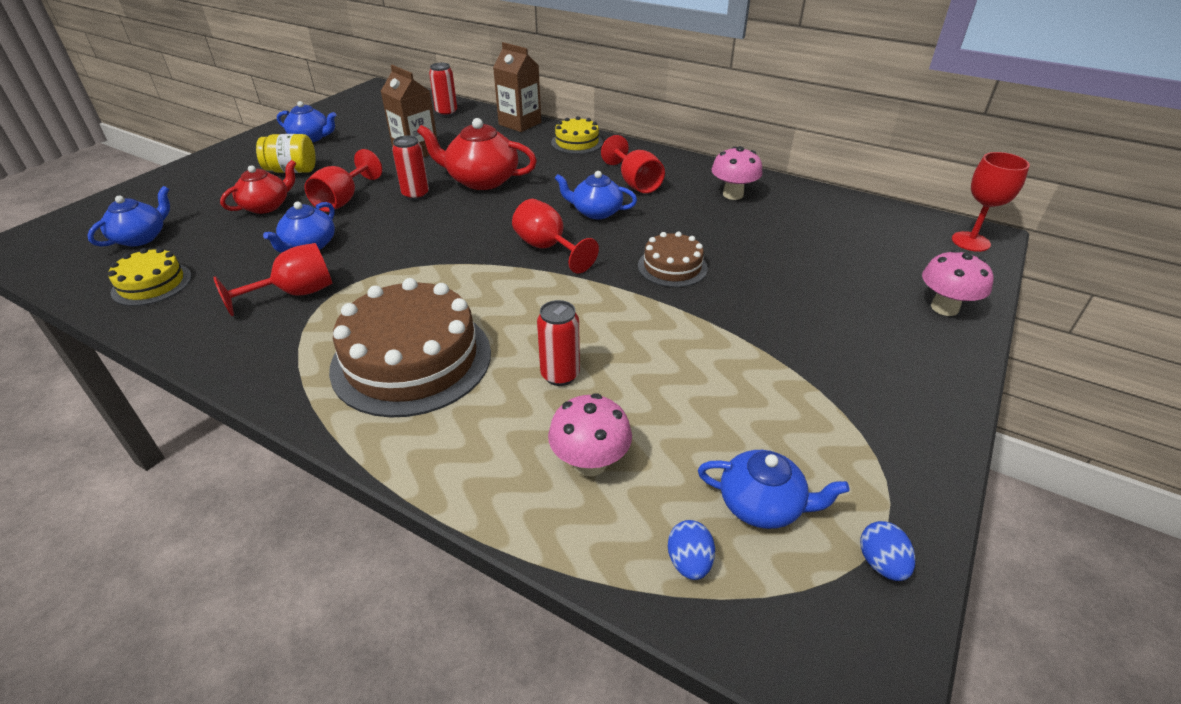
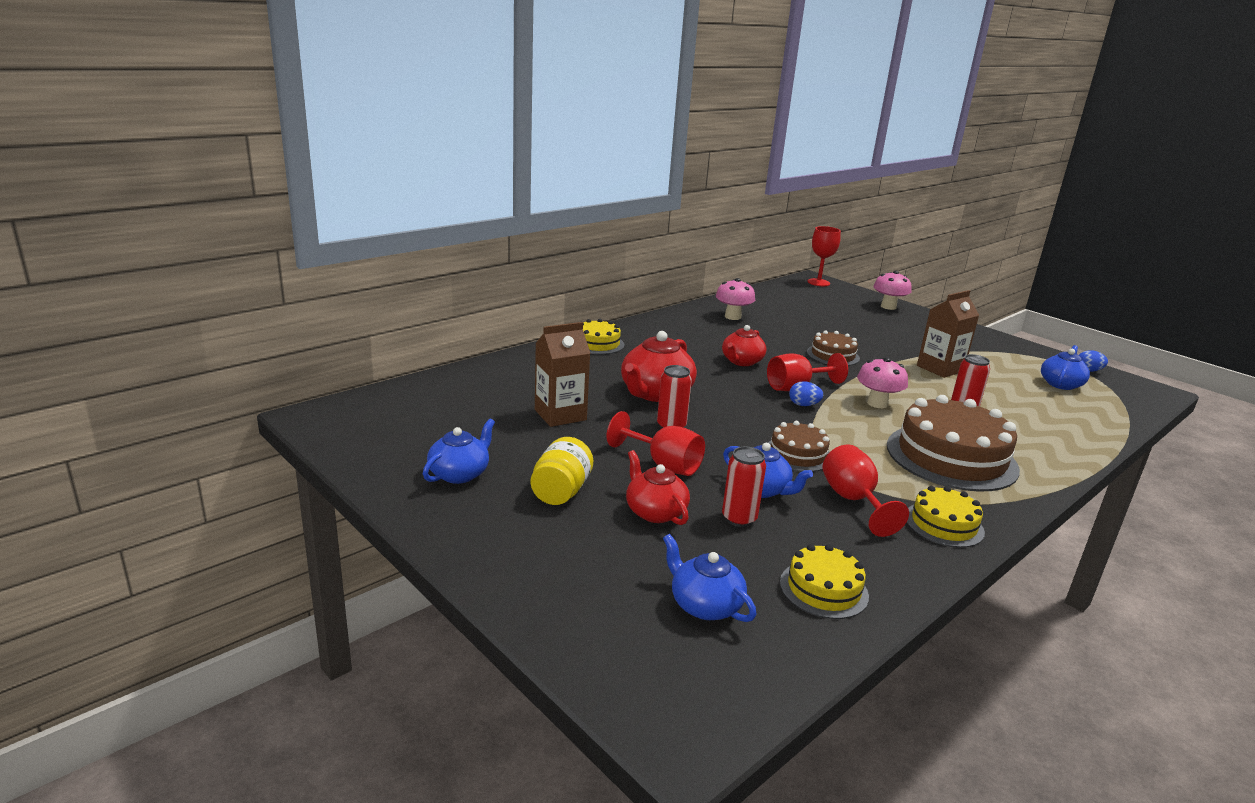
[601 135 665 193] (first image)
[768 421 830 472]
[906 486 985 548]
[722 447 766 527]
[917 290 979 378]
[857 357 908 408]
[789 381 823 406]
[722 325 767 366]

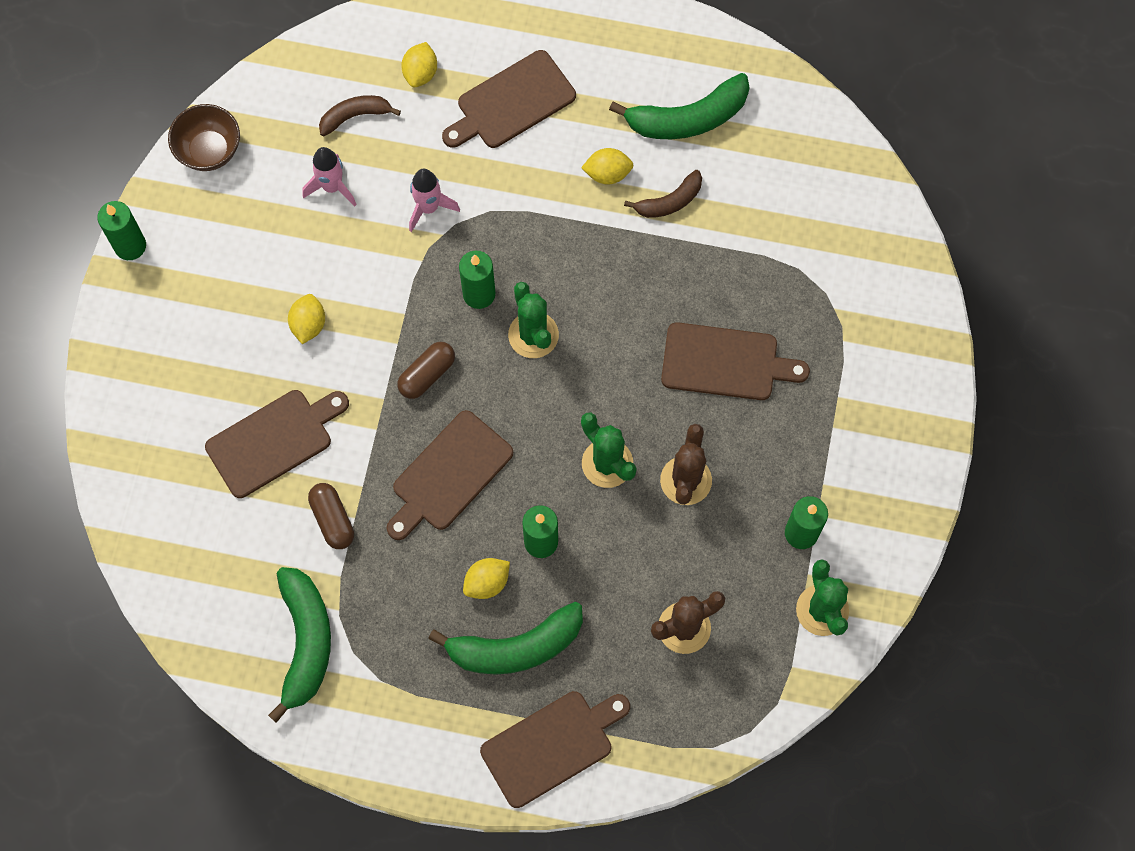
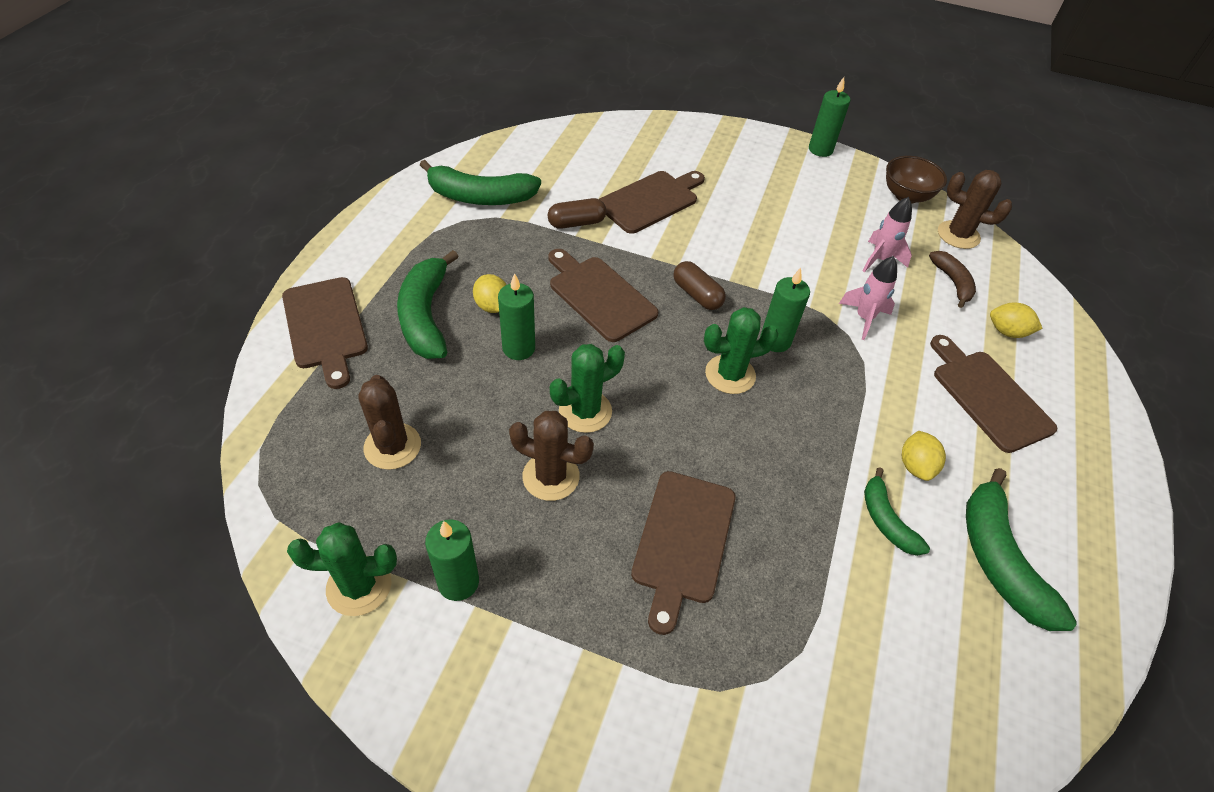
[288 294 325 344] (first image)
[938 170 1012 249]
[864 467 930 556]
[599 171 705 234]

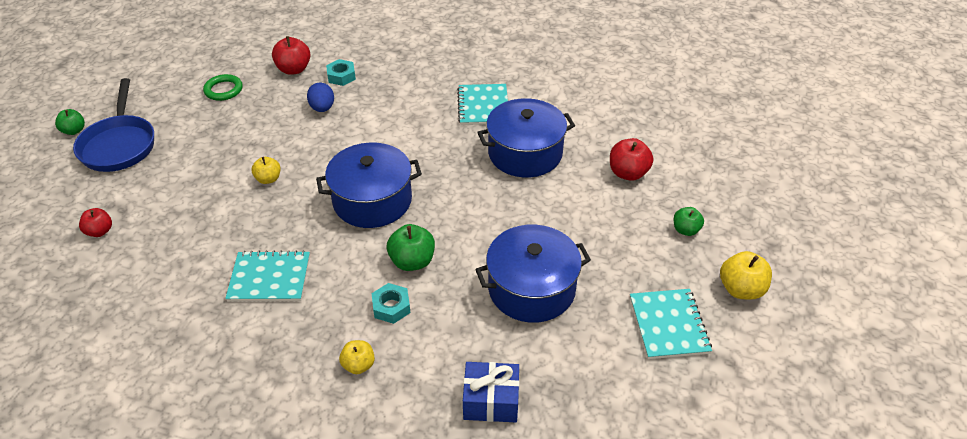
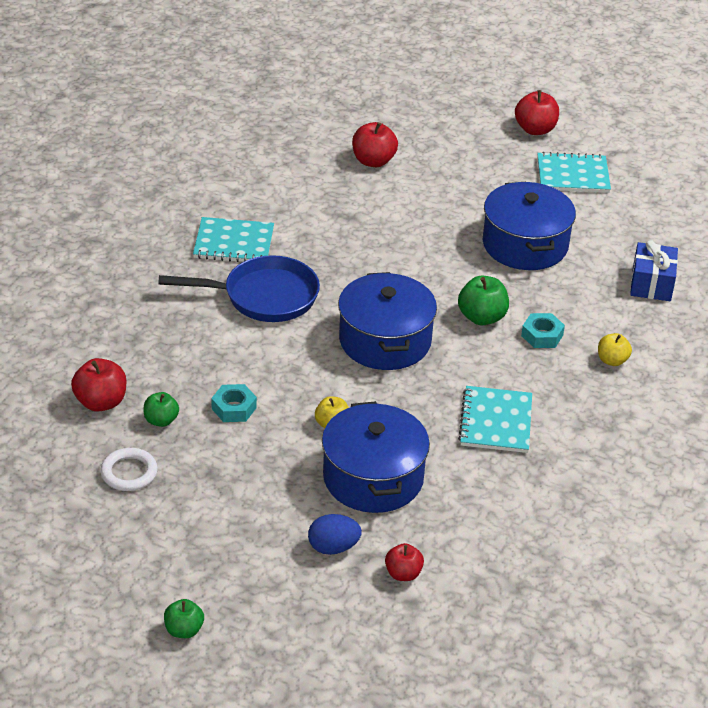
[158 255 320 322]
[308 514 362 555]
[211 384 257 422]
[322 401 430 513]
[144 392 179 427]
[100 448 158 491]
[515 90 559 135]

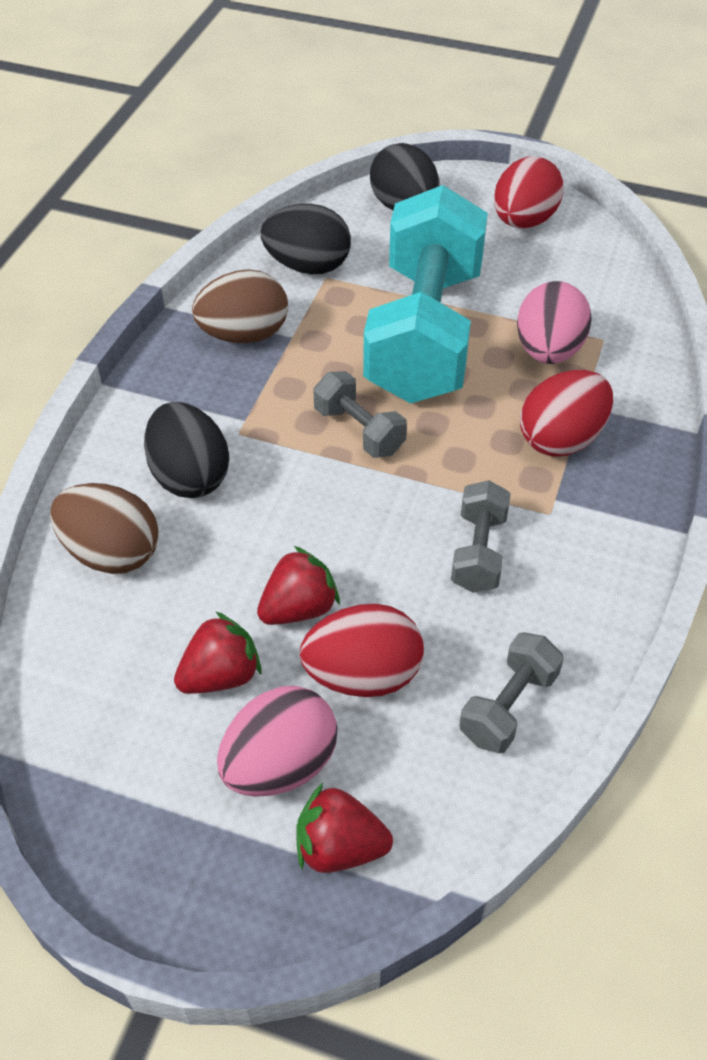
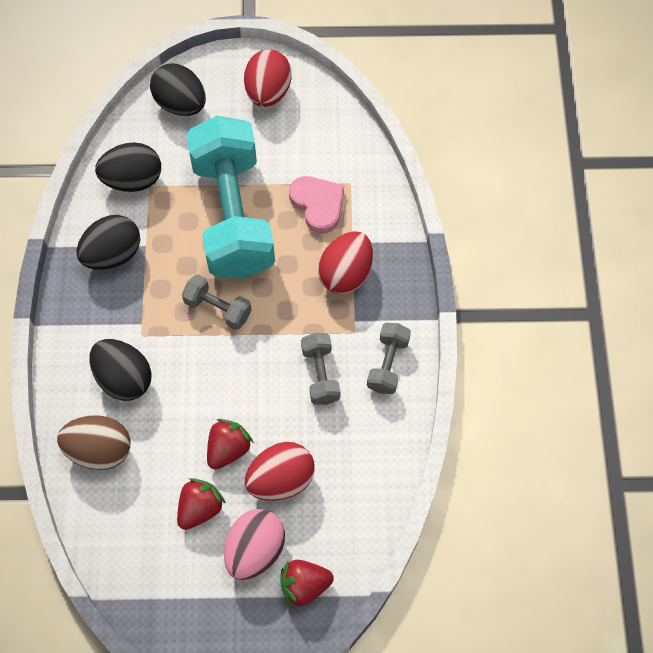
[367 323 411 394]
[289 176 344 234]
[77 215 140 270]

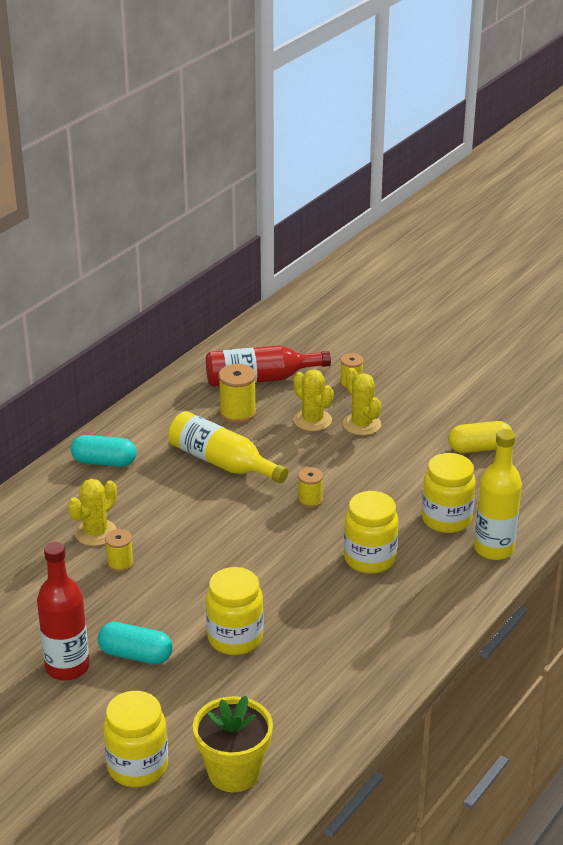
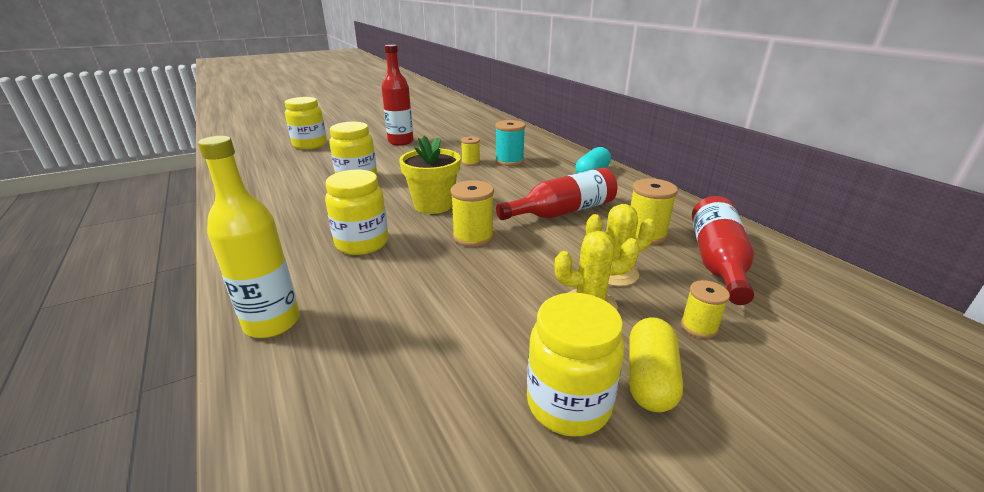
[98 622 173 664] (first image)
[399 136 461 214]
[527 293 625 436]
[629 317 683 412]
[495 120 525 166]
[496 168 618 220]
[450 180 494 247]

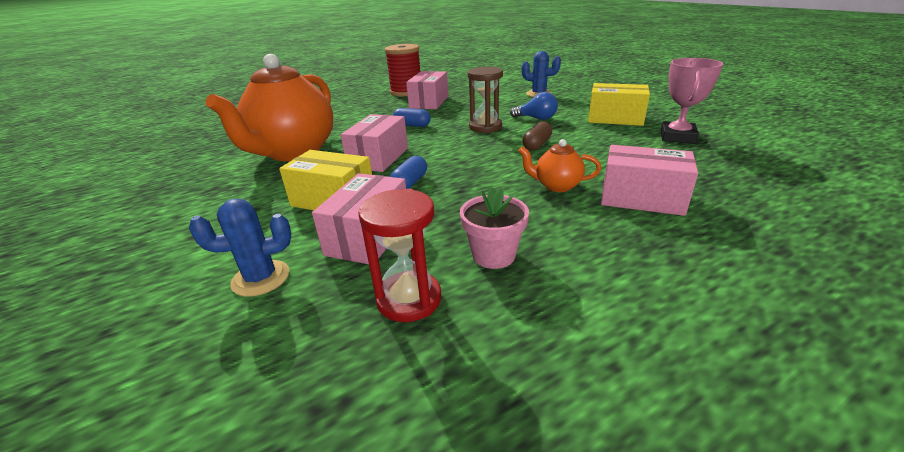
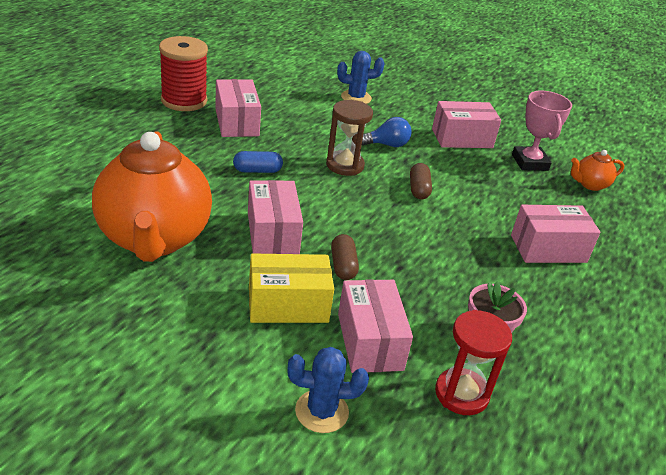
[571 150 624 191]
[331 234 359 280]
[432 101 501 148]
[288 347 369 433]

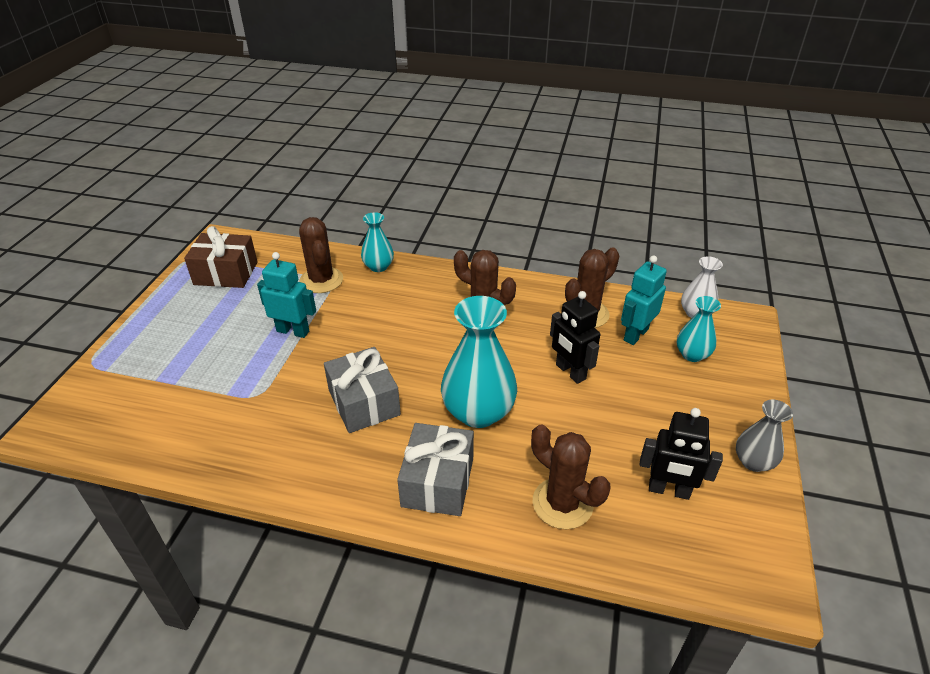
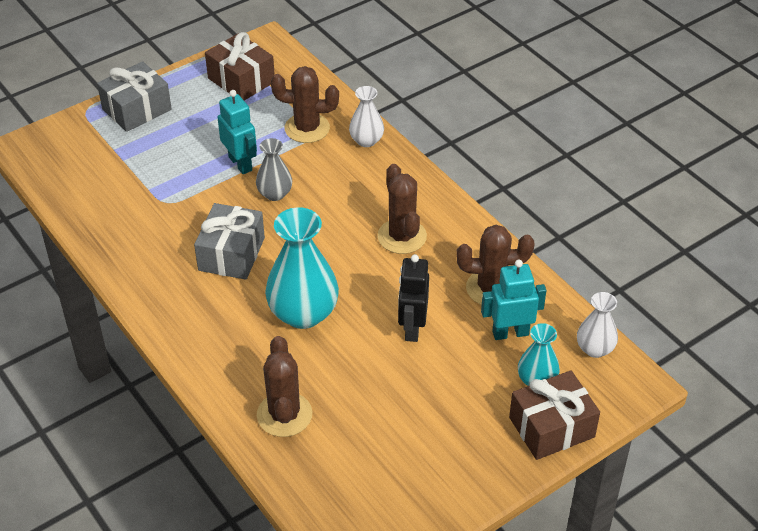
[640 408 723 500] (first image)
[509 370 600 460]
[97 61 172 132]
[256 138 292 201]
[349 86 384 147]
[271 66 339 143]

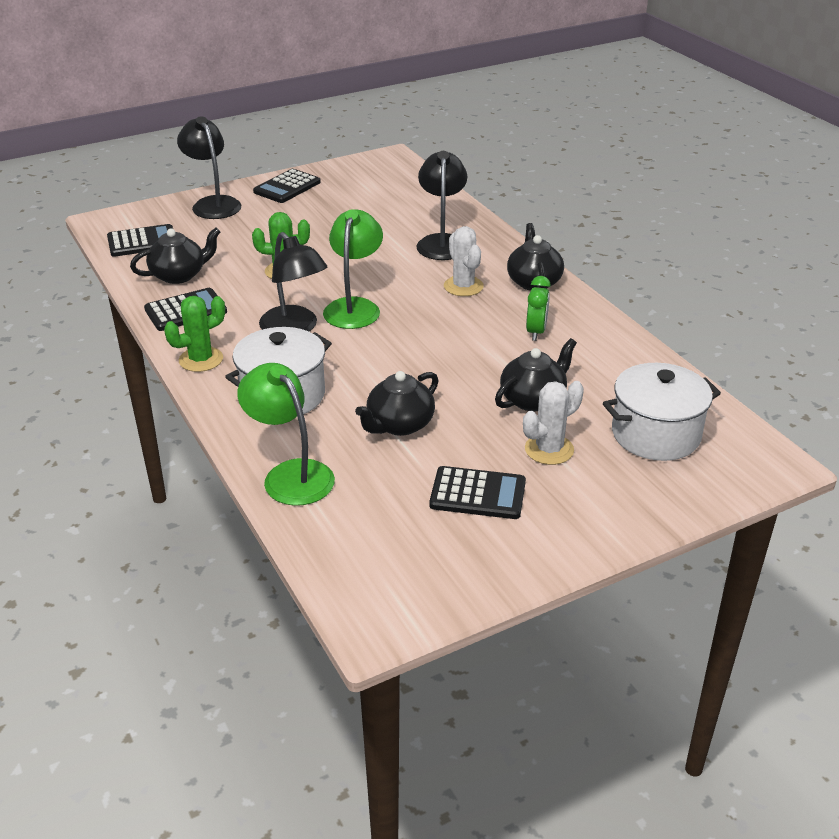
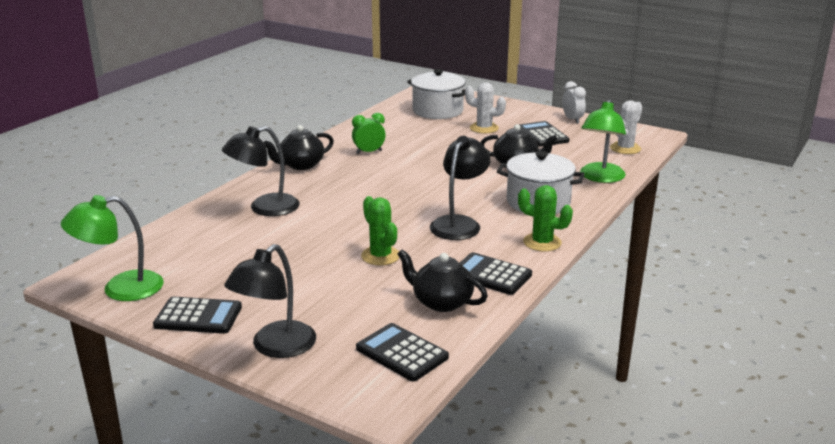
[495 338 577 412] (first image)
[562 81 586 124]
[61 195 164 301]
[610 100 642 154]

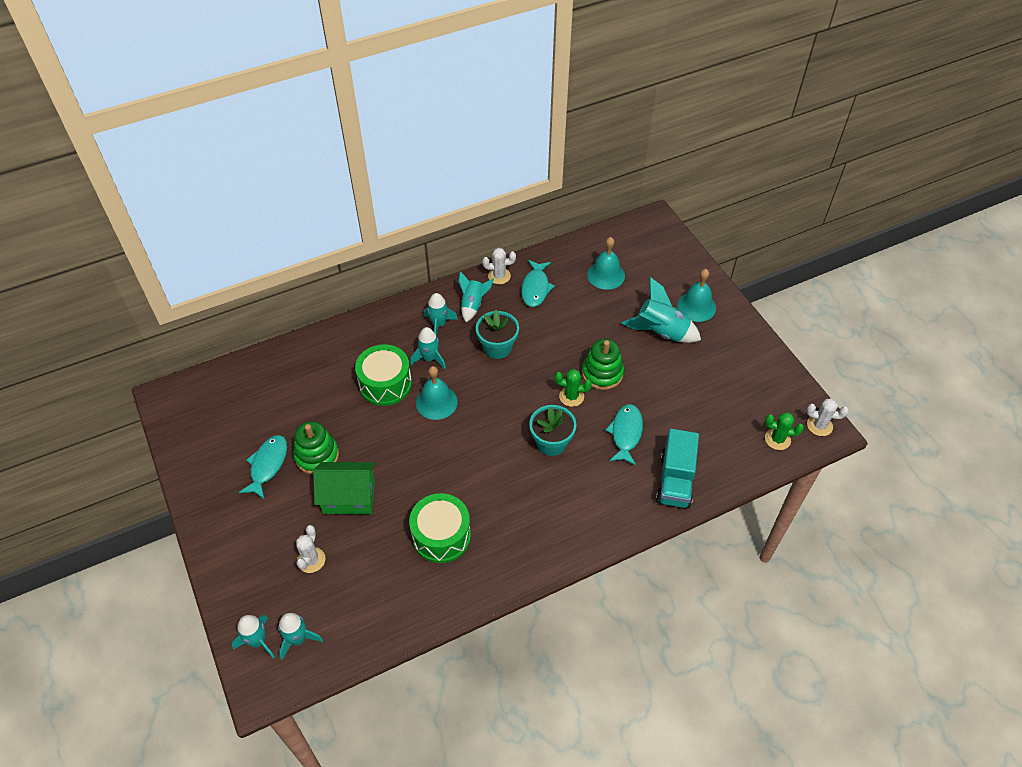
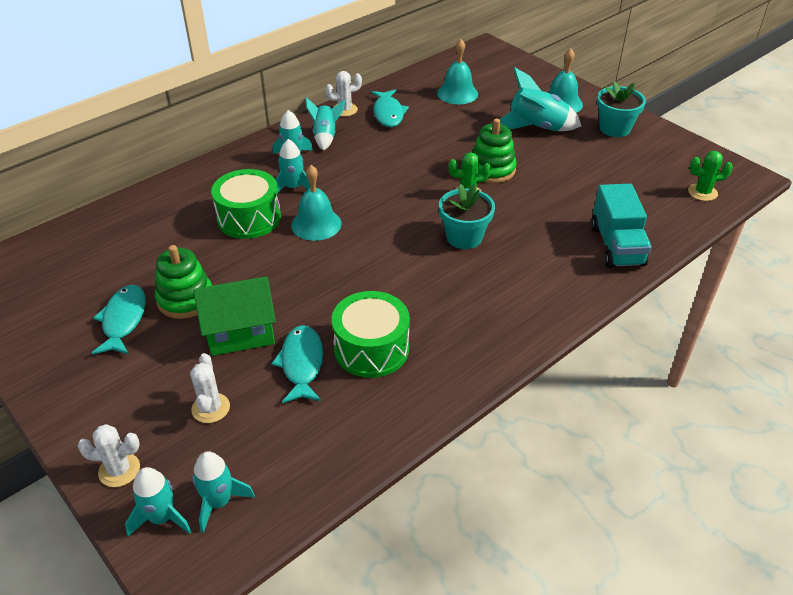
[597 81 646 137]
[271 325 323 403]
[77 424 140 487]

